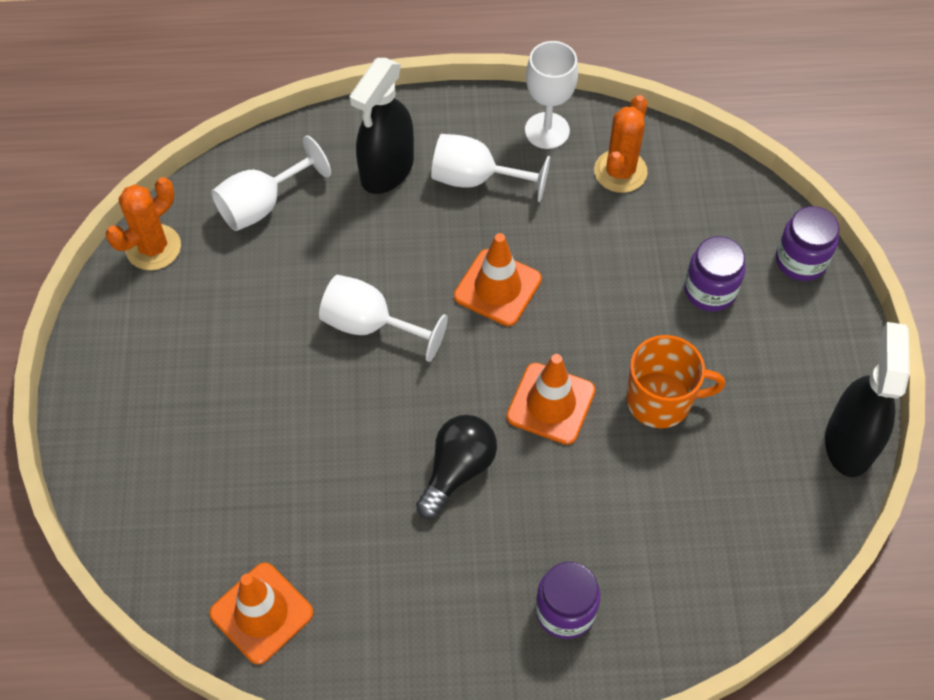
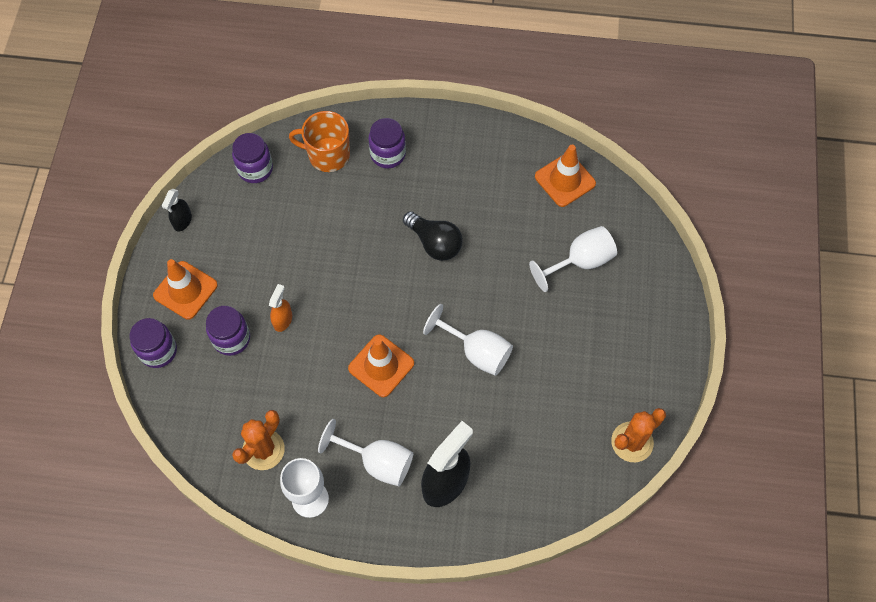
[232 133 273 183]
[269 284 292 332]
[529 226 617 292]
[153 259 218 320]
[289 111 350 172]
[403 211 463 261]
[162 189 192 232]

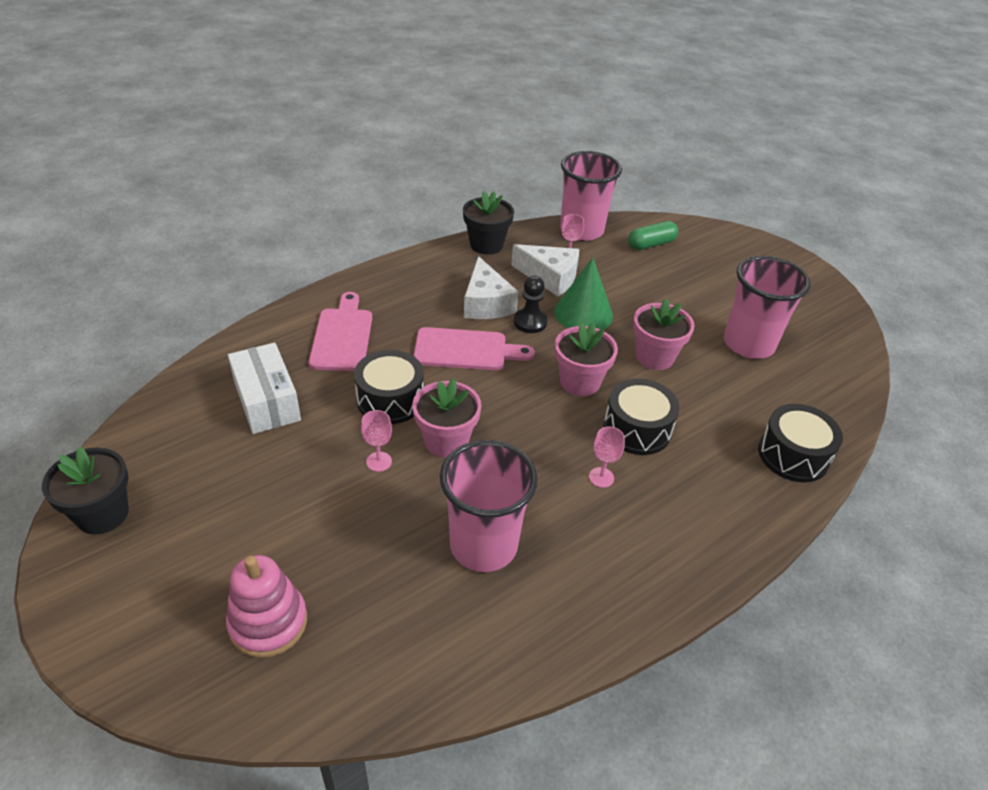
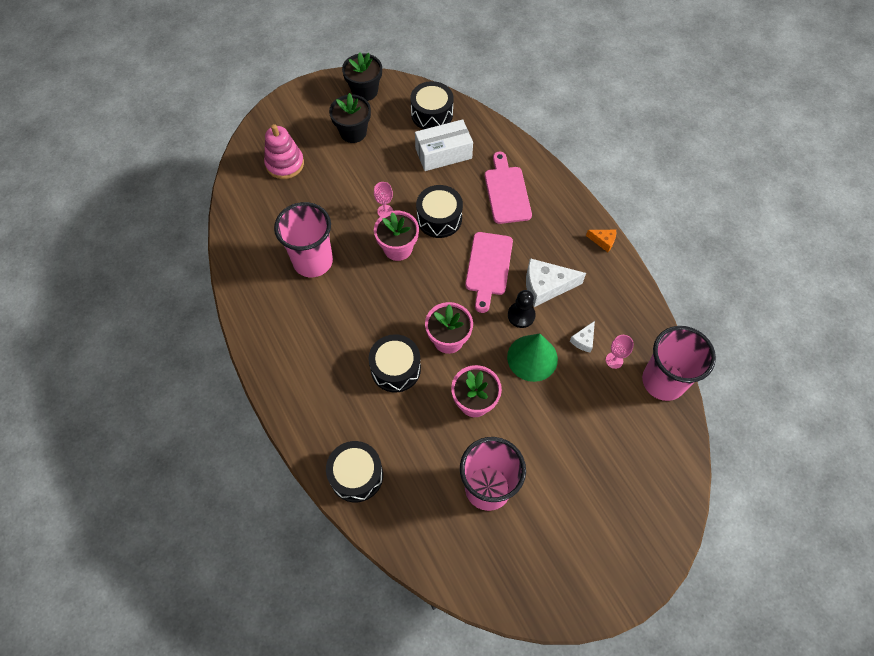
[589 427 625 488] (first image)
[628 221 679 250] (first image)
[410 81 453 129]
[586 230 616 252]
[329 93 371 143]
[485 152 532 224]
[570 321 595 352]

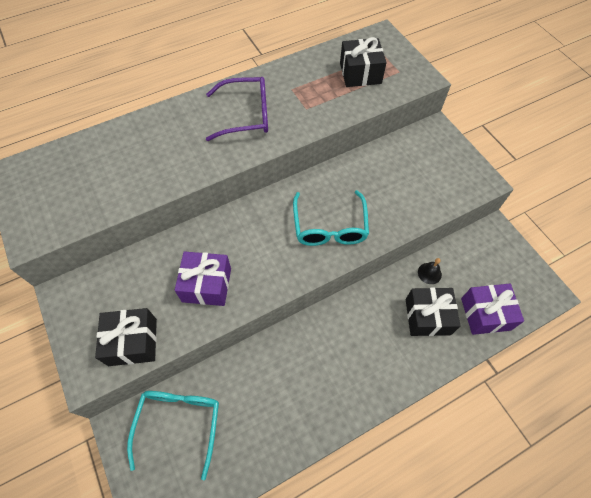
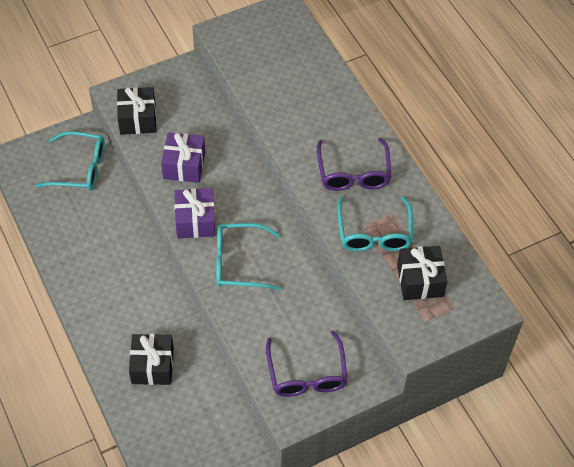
[418 258 442 284] (first image)
[266 330 348 397]
[337 197 413 252]
[174 188 215 238]

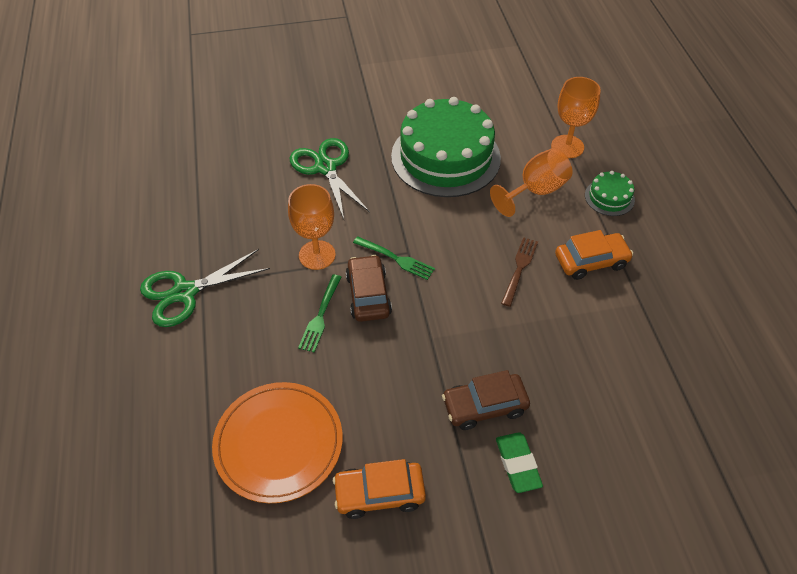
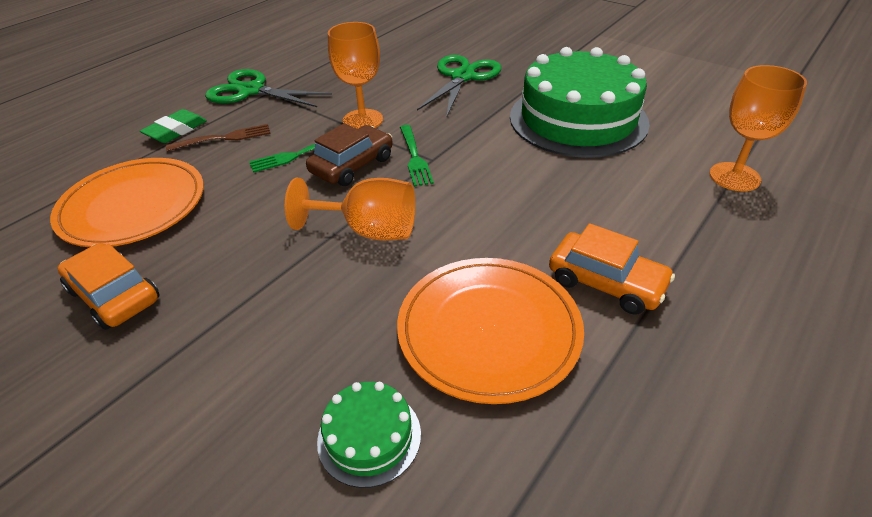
[442 370 530 430] (first image)
[397 258 584 404]
[285 178 415 241]
[140 109 207 143]
[166 124 270 151]
[317 382 421 488]

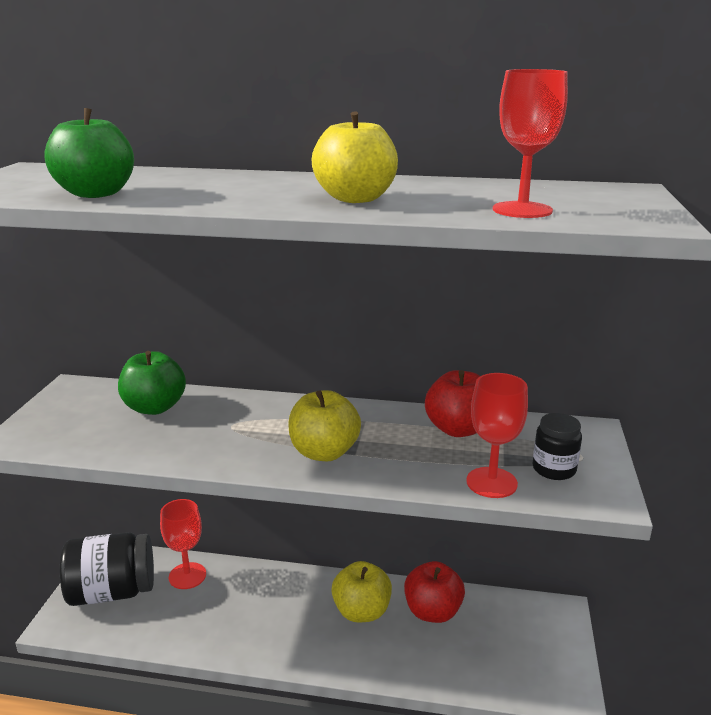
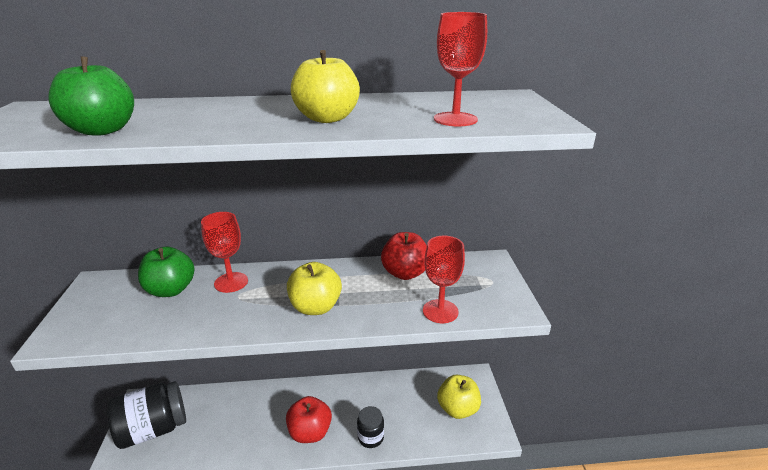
[201 212 248 293]
[437 375 481 419]
[286 396 332 443]
[357 406 384 448]

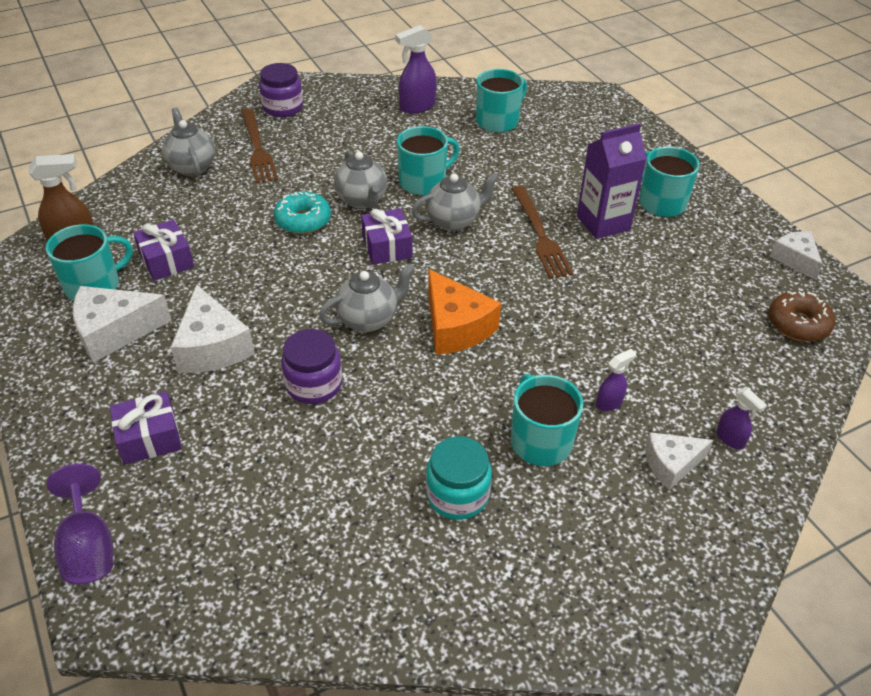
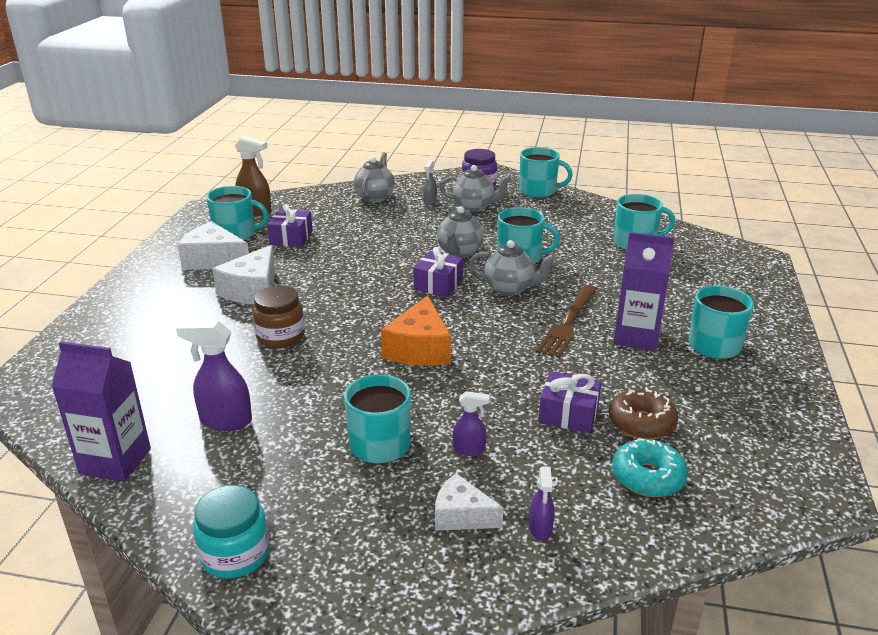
[47 464 113 584] (first image)
[770 231 823 280] (first image)
[51 341 151 482]
[519 147 573 198]
[539 371 601 433]
[612 438 688 497]
[440 165 512 212]
[176 321 252 431]
[193 485 270 578]
[609 387 678 440]
[423 160 437 205]
[253 286 305 348]

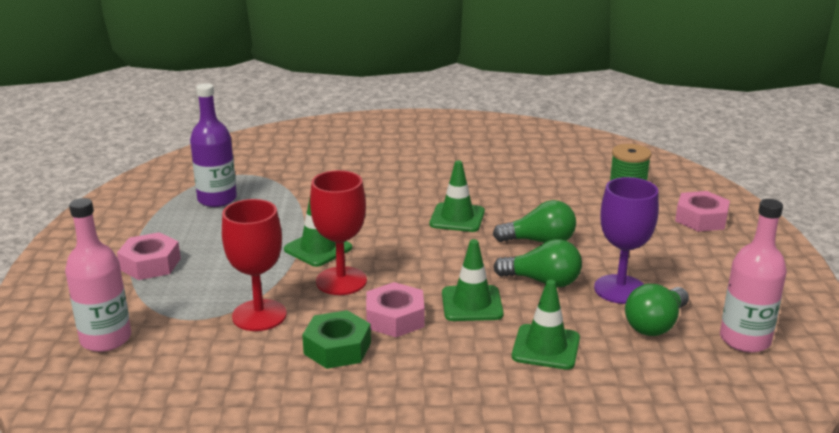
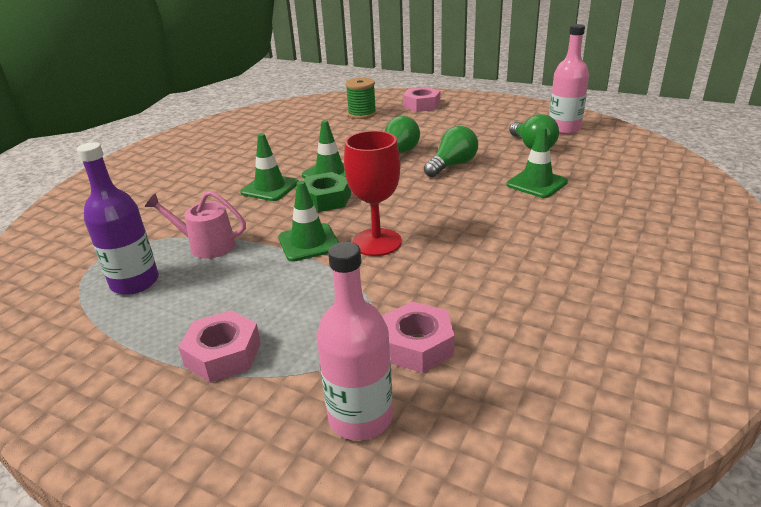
[222 199 287 331] (first image)
[594 177 659 304] (first image)
[145 191 246 259]
[304 172 351 212]
[382 301 455 373]
[240 133 299 201]

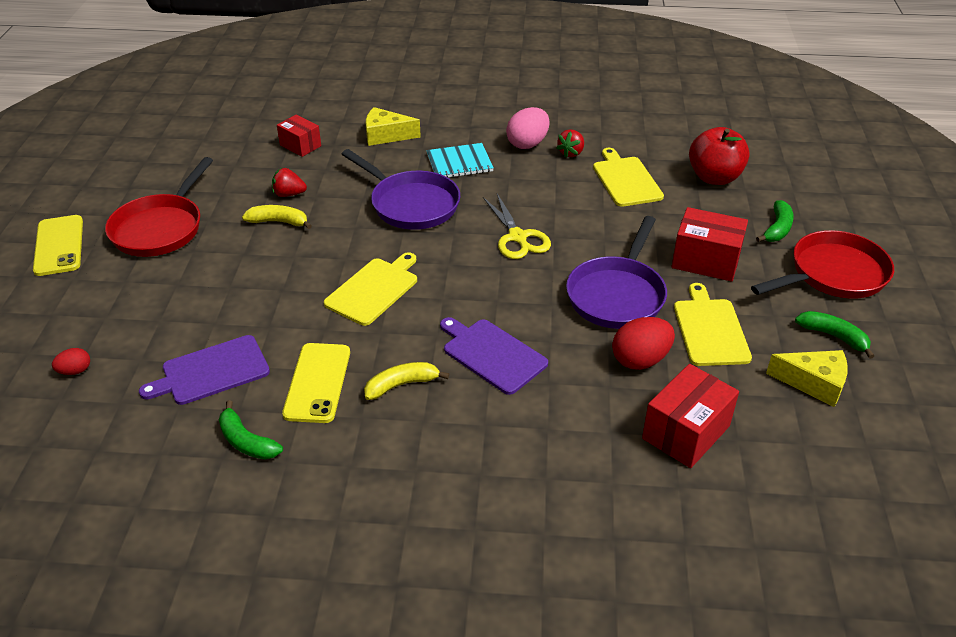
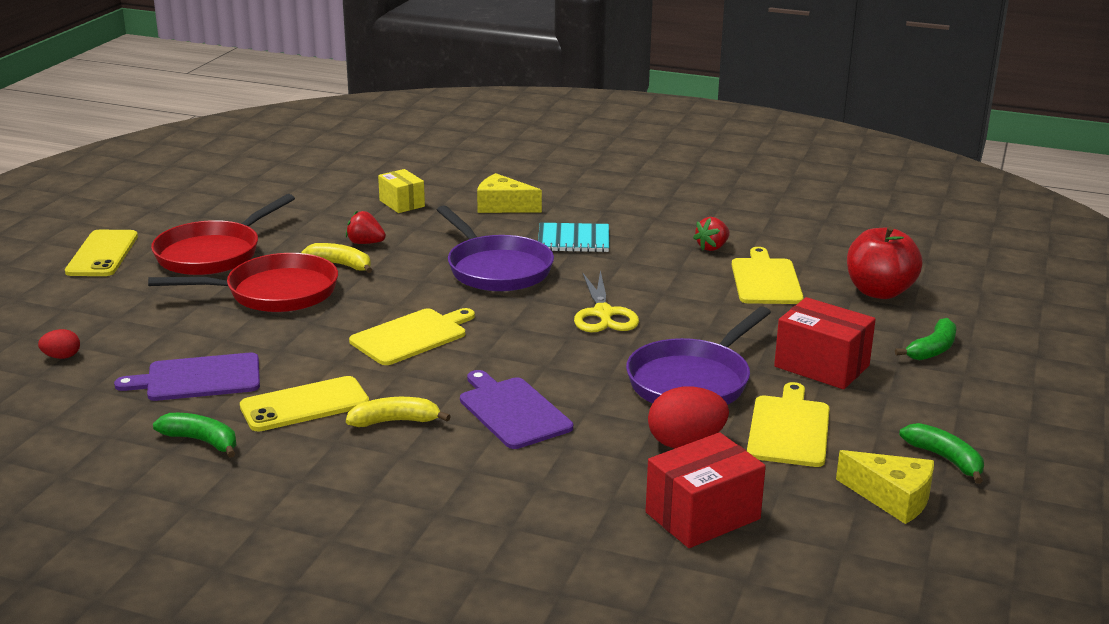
[506 107 550 149] (first image)
[148 253 338 312]
[378 169 425 213]
[153 413 236 458]
[240 376 369 432]

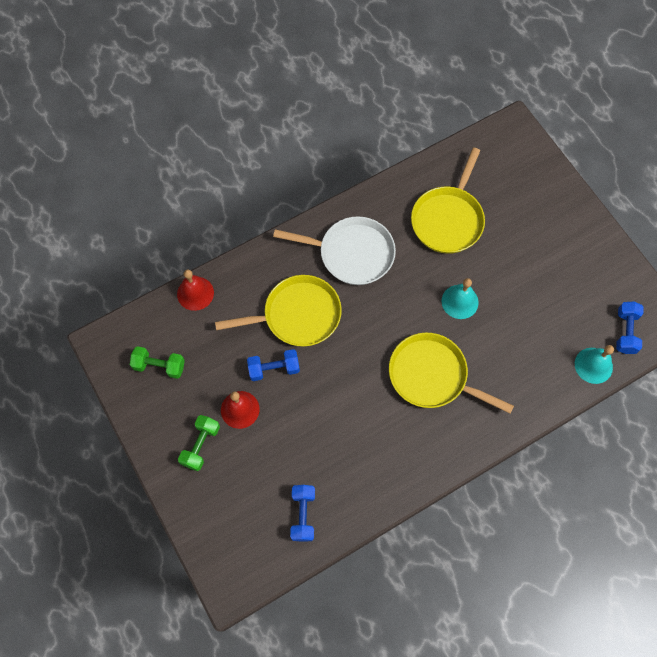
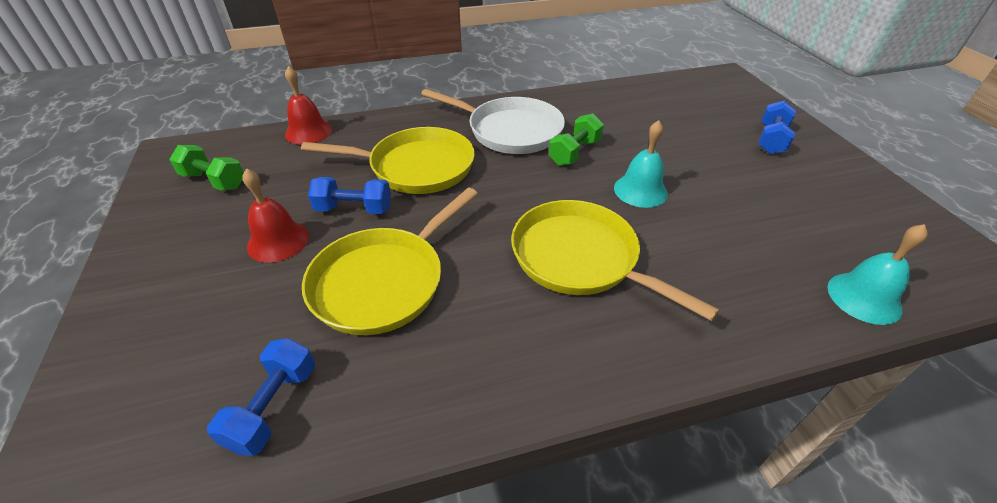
[549 113 604 166]
[302 188 478 335]
[758 101 796 154]

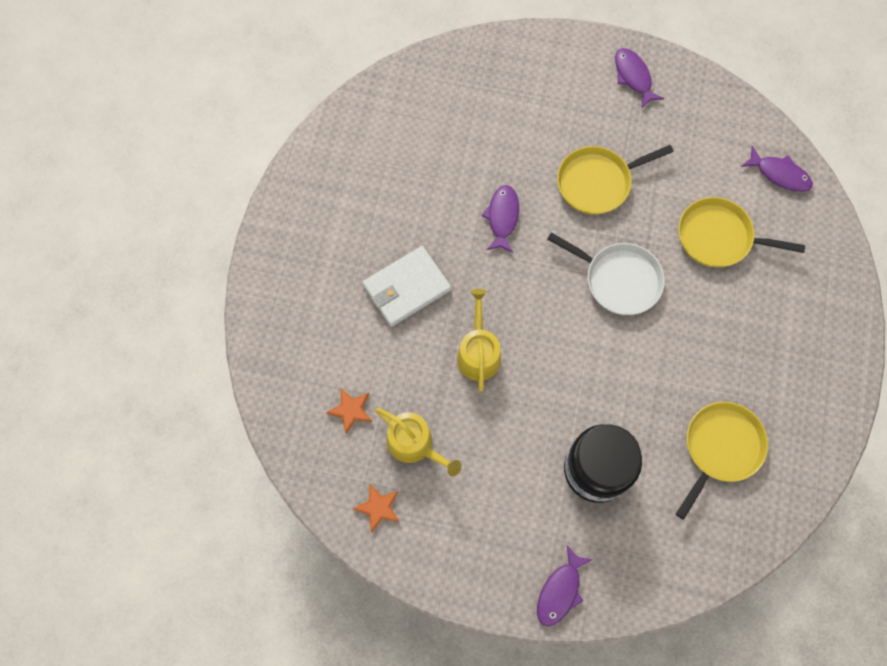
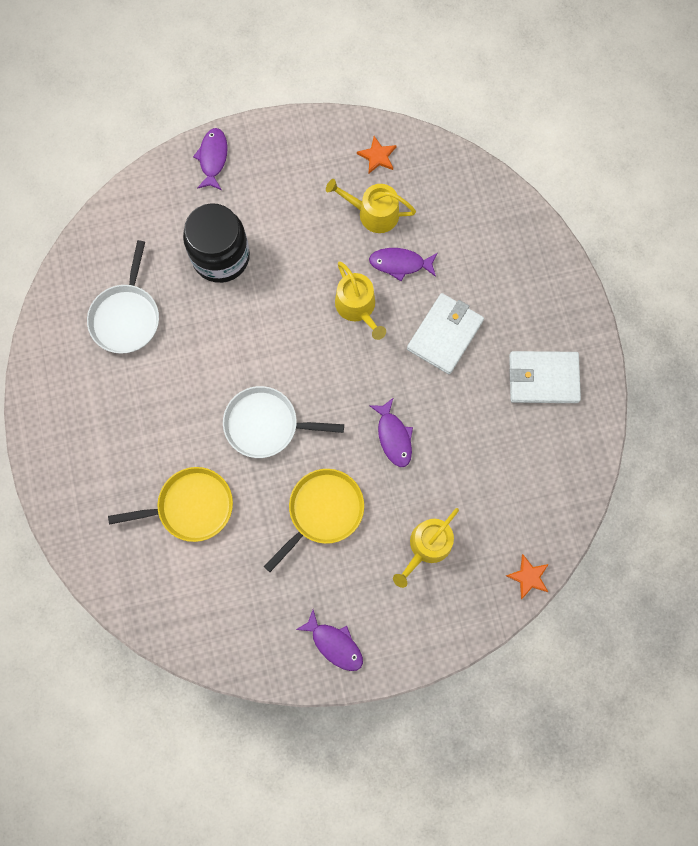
[393 508 459 588]
[509 351 581 403]
[506 554 549 599]
[369 248 437 281]
[87 240 159 354]

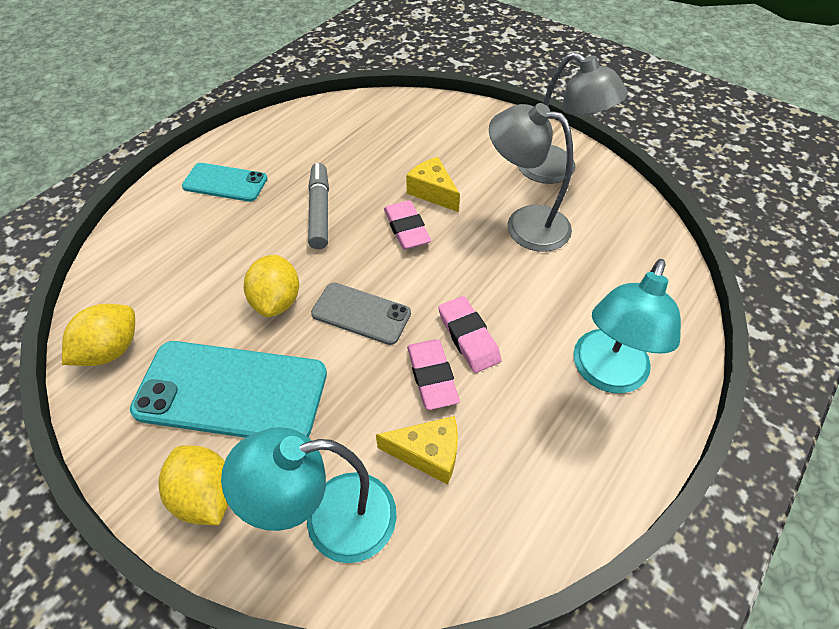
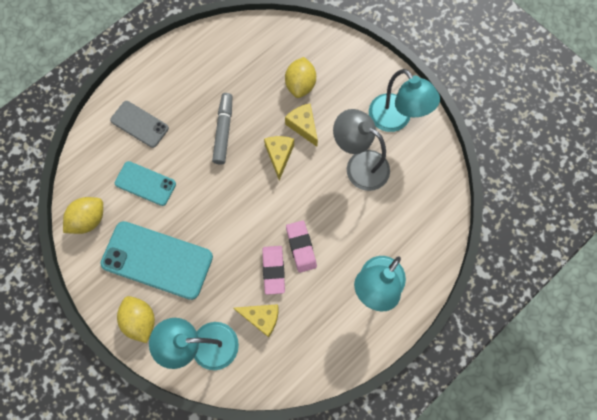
[115 161 176 206]
[285 57 316 98]
[110 101 169 148]
[264 136 294 181]
[369 69 440 132]

